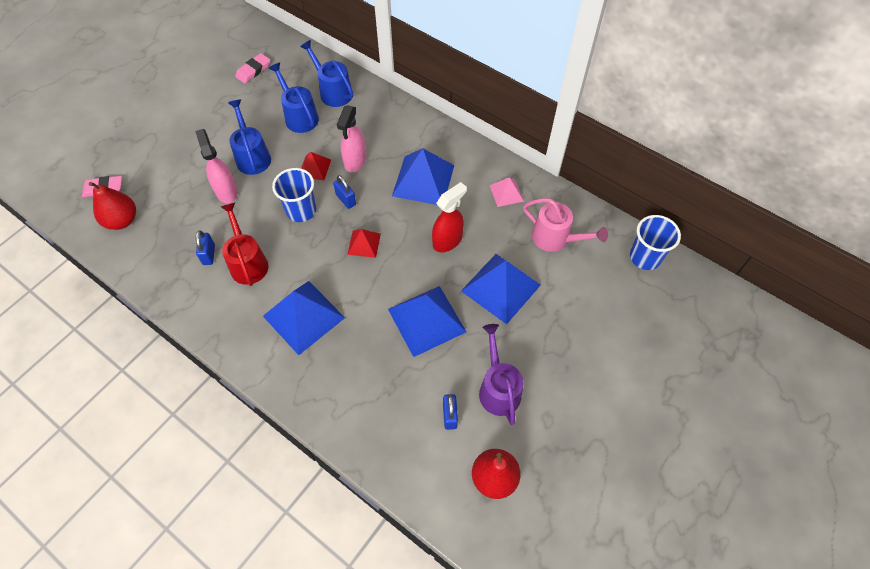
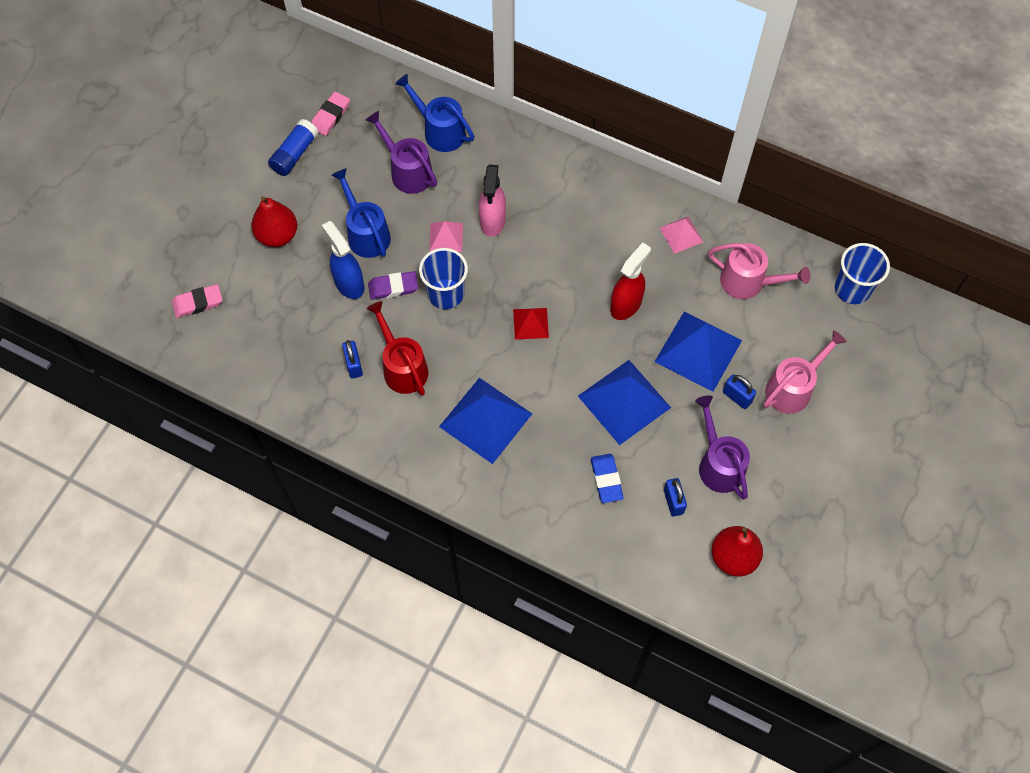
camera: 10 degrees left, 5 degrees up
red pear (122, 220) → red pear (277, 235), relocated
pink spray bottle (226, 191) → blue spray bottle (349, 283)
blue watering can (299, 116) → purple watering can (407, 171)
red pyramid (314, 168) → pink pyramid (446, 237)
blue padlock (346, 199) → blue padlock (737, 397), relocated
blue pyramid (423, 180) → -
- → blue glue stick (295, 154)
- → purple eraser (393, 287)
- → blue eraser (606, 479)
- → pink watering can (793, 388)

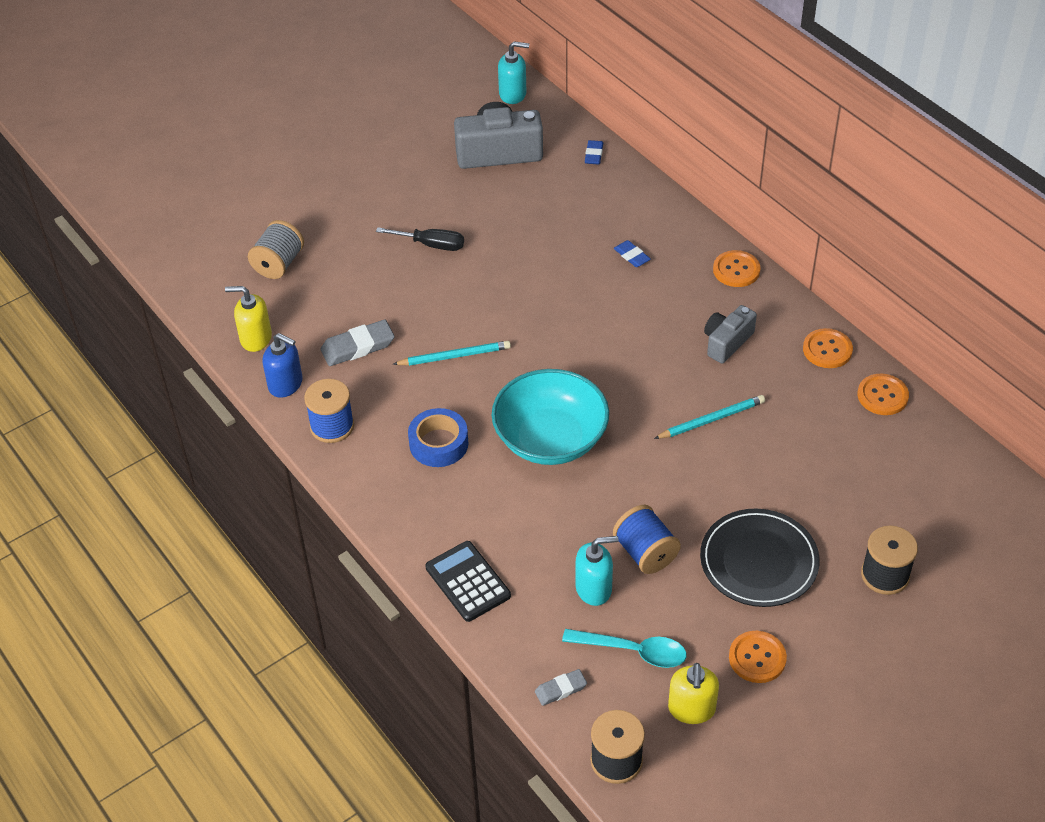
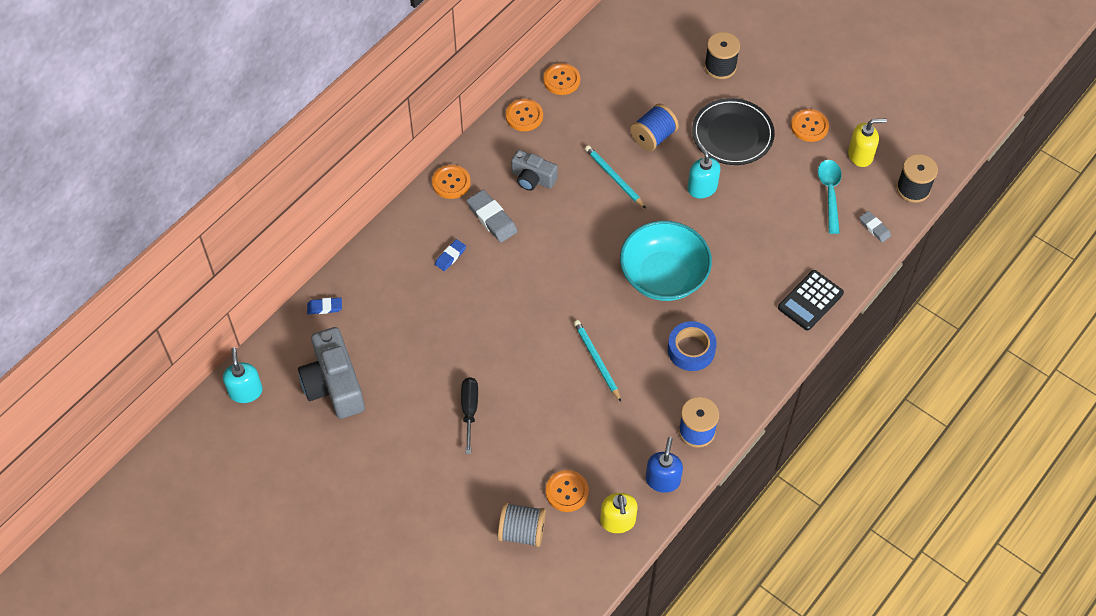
camera: 105 degrees left, 10 degrees up
grey eraser (358, 347) → grey eraser (492, 218), relocated
turquoise soap dispenser (594, 588) → turquoise soap dispenser (702, 188), relocated
blue spool (645, 553) → blue spool (653, 137), relocated
- → orange button (567, 491)

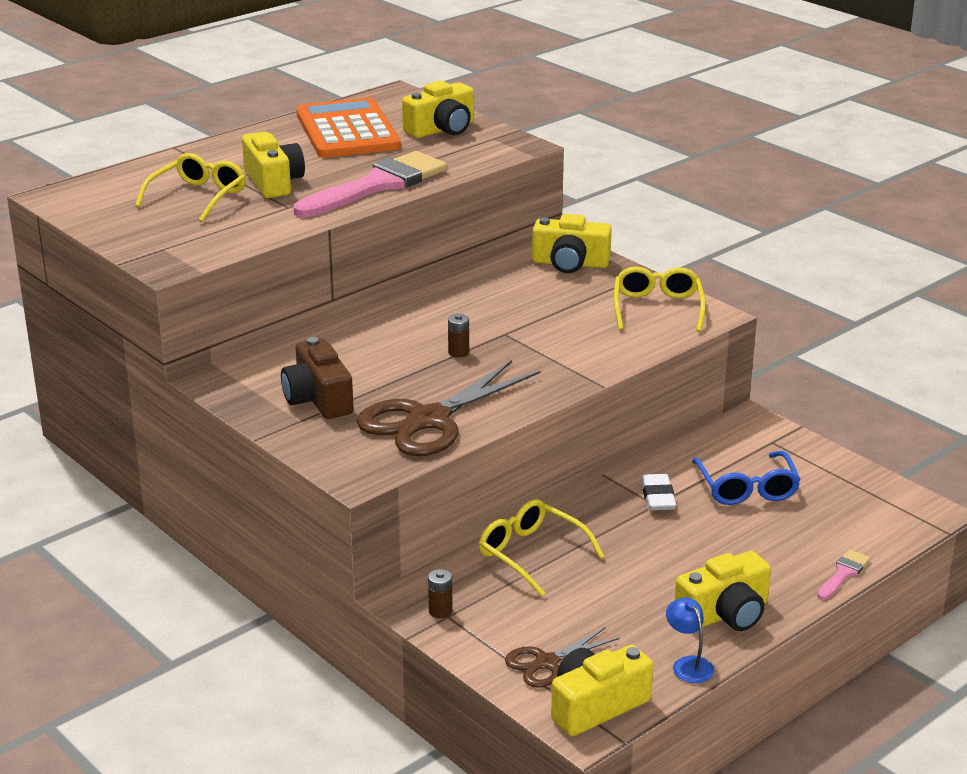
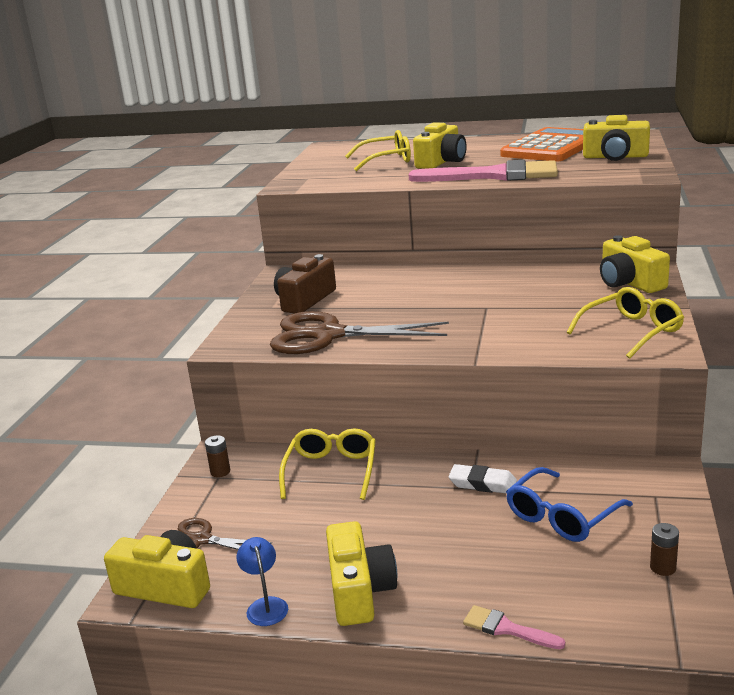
camera: 55 degrees right, 5 degrees down
brown battery (458, 352) → brown battery (663, 568), relocated
white eraser (657, 497) → white eraser (483, 484), 60 degrees clockwise
blue lamp (688, 664) → blue lamp (265, 605), 45 degrees counterclockwise
yellow camera (725, 614) → yellow camera (359, 591), 120 degrees counterclockwise
pink brush (843, 574) → pink brush (507, 629), 150 degrees counterclockwise

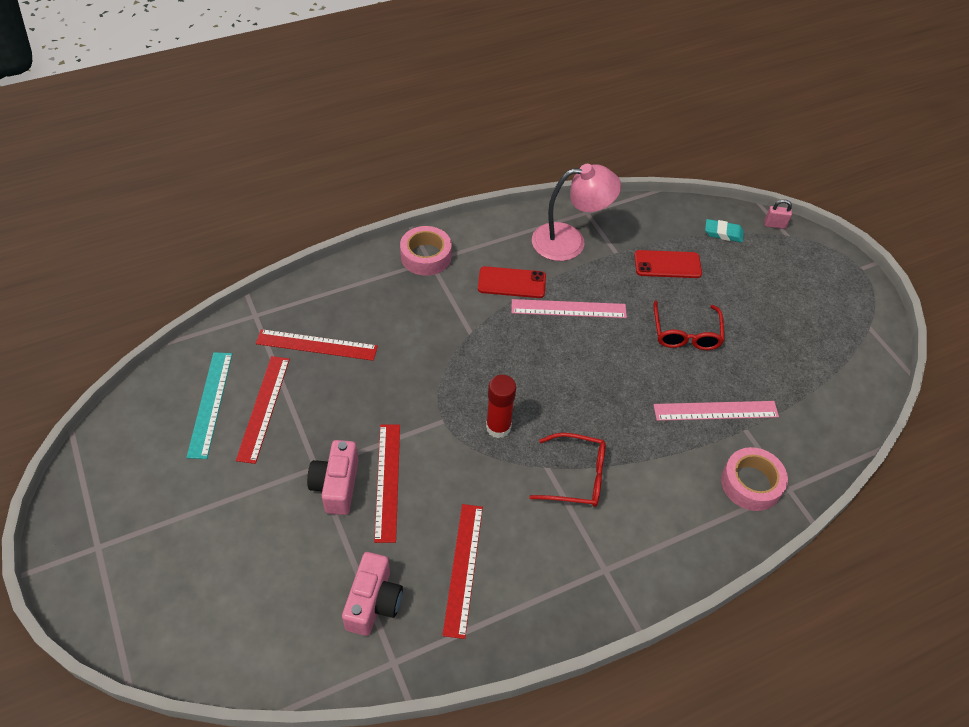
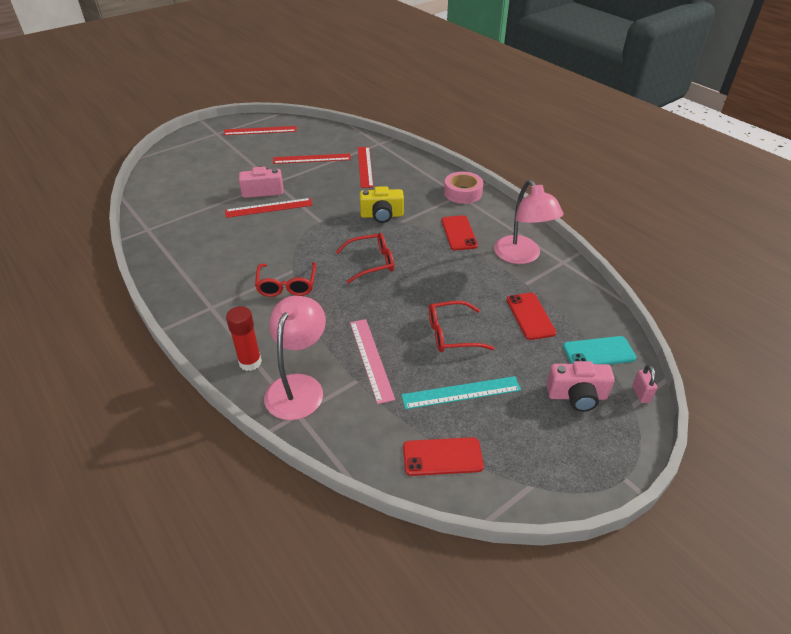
camera: 80 degrees right, 10 degrees down
turquoise ruler (210, 404) → turquoise ruler (461, 392), relocated
pink camera (373, 602) → pink camera (577, 396), relocated
red ruler (463, 568) → red ruler (260, 131), relocated
red glue stick (498, 427) → red glue stick (250, 362), relocated
pink ruler (568, 309) → -
turquoise eraser (723, 233) → turquoise phone (598, 352)
pink tape (751, 483) → pink lamp (298, 386)
- → red glasses (372, 262)
- → yellow camera (382, 215)
- → red phone (442, 457)

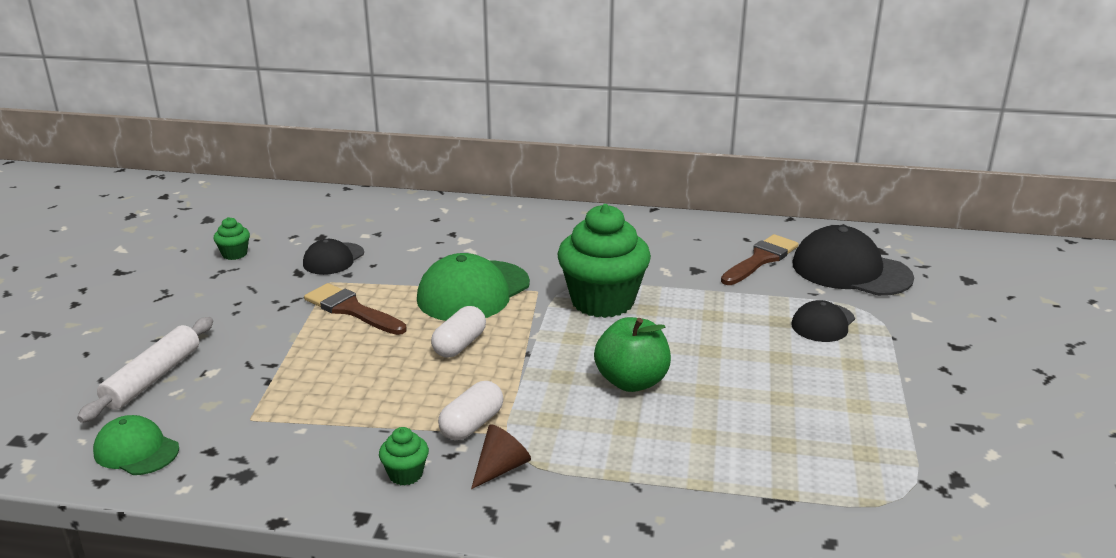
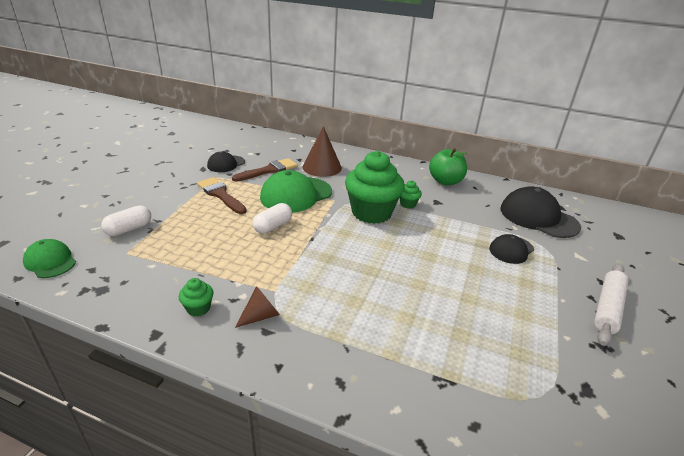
camera: 10 degrees right, 5 degrees up
white rolling pin (153, 378) → white rolling pin (607, 308), relocated
green cupcake (234, 254) → green cupcake (408, 204), relocated
white capsule (472, 425) → white capsule (129, 229), relocated
green apple (631, 382) → green apple (445, 181), relocated
brown brush (761, 259) → brown brush (269, 170), relocated
- → brown cone (322, 167)

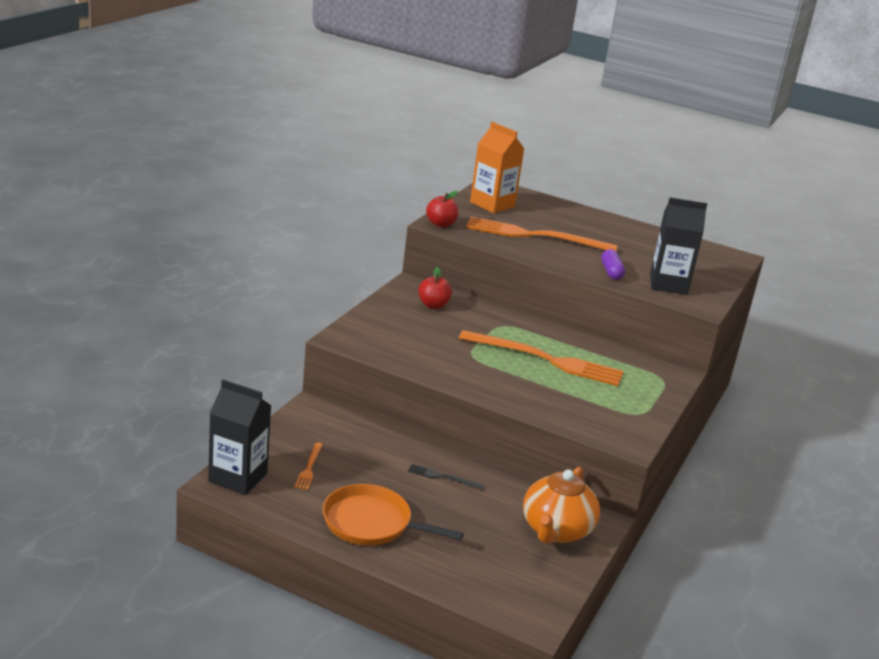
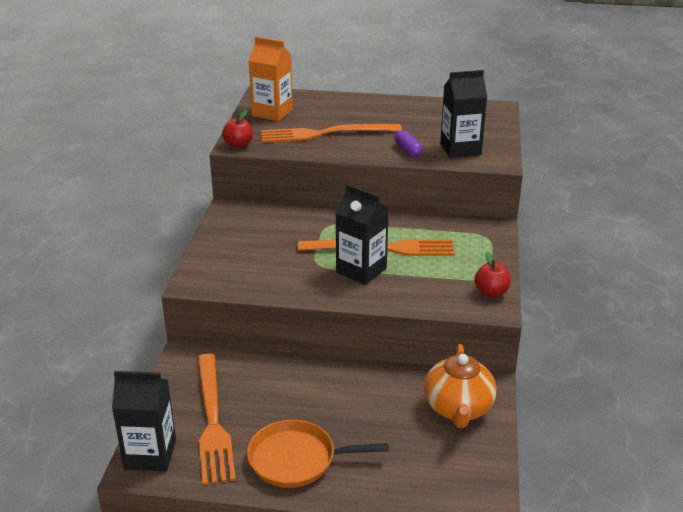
camera: 15 degrees left, 5 degrees up
orange fork (309, 468) → orange fork (212, 421), x2.37
black fork (442, 477) → -
red apple (433, 305) → red apple (491, 292), relocated
- → black carton (361, 270)

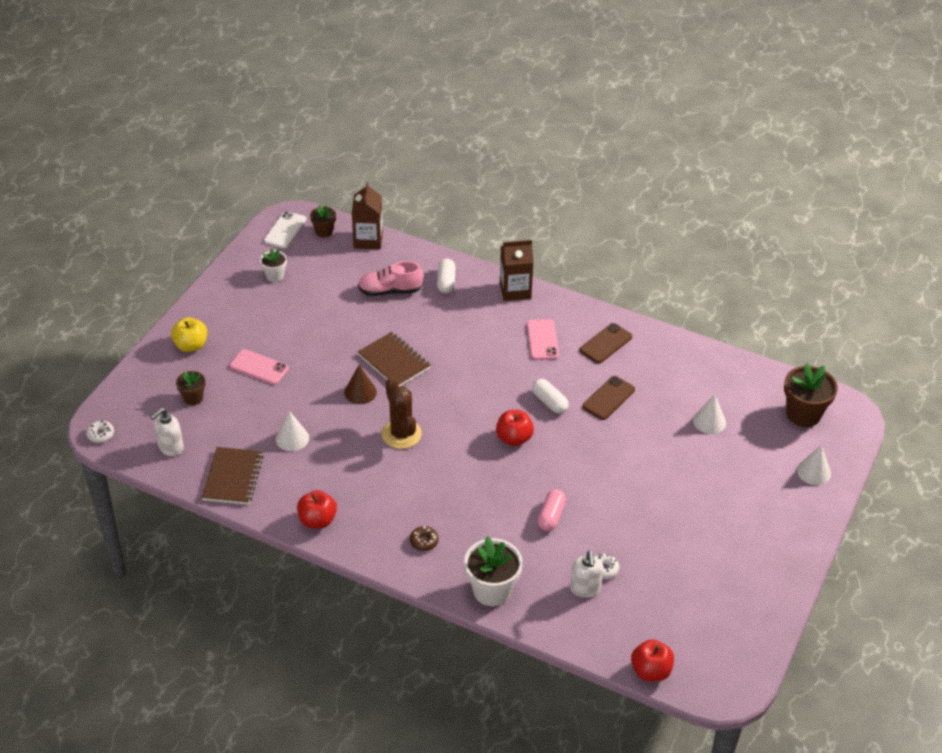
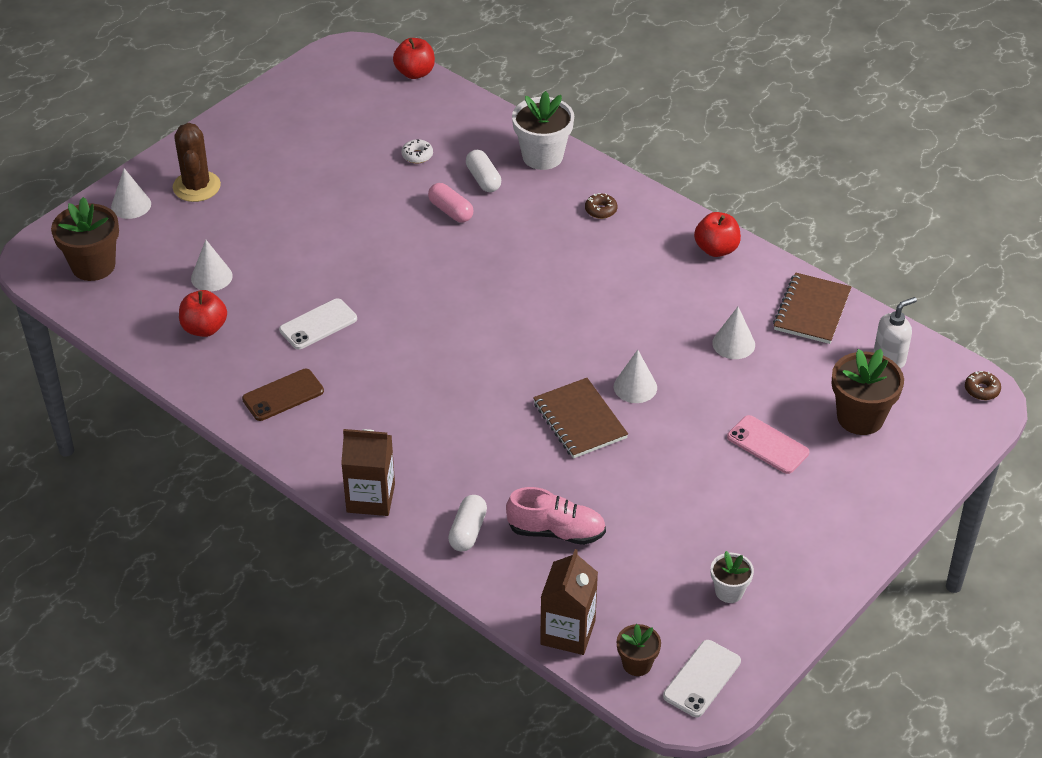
camera: 165 degrees left, 0 degrees up
white donut (101, 434) → brown donut (981, 390)
yellow apple (191, 345) → -
brown flower pot (193, 398) → brown flower pot (860, 417), x1.78
brown cone (360, 392) → white cone (635, 387)
brown cactus (401, 434) → brown cactus (196, 186), relocated
red apple (514, 438) → red apple (204, 328), relocated
pink phone (542, 340) → -
white capsule (549, 402) → white capsule (483, 179), relocated
pink capsule (551, 516) → pink capsule (451, 211), 75 degrees counterclockwise
white soap dispenser (585, 589) → -
brown phone (608, 398) → white phone (318, 324)

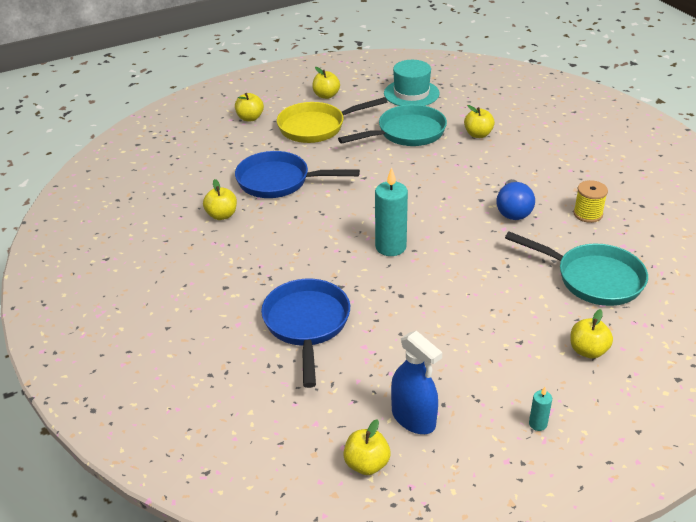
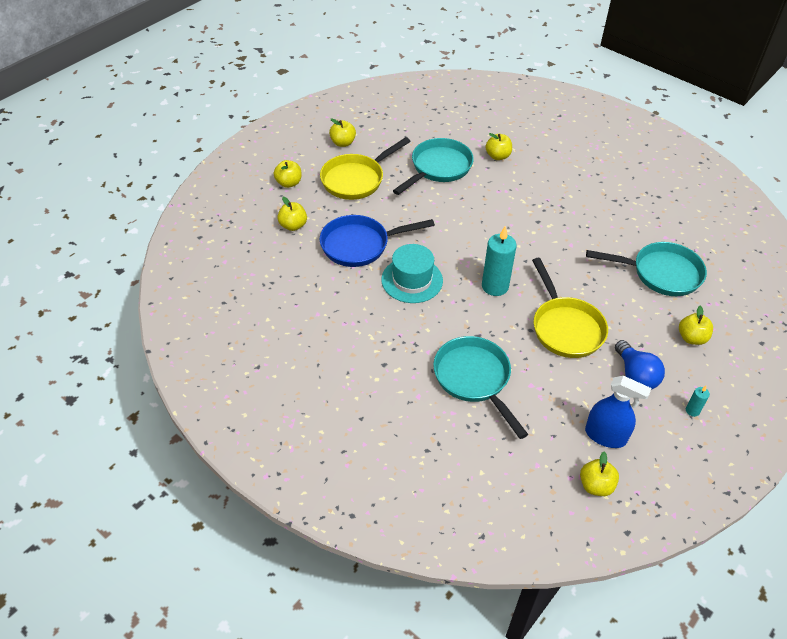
camera: 25 degrees left, 10 degrees up
yellow apple (222, 215) → yellow apple (293, 225), relocated
blue pan (307, 324) → turquoise pan (474, 379)
turquoise hat (411, 93) → turquoise hat (412, 280), relocated
blue light bulb (513, 211) → blue light bulb (635, 375), relocated
yellow spool (587, 214) → -
- → yellow pan (565, 327)

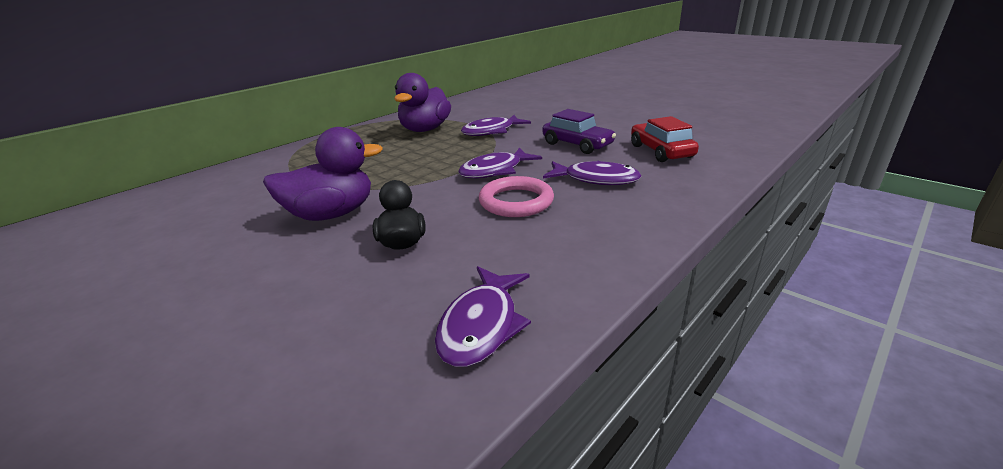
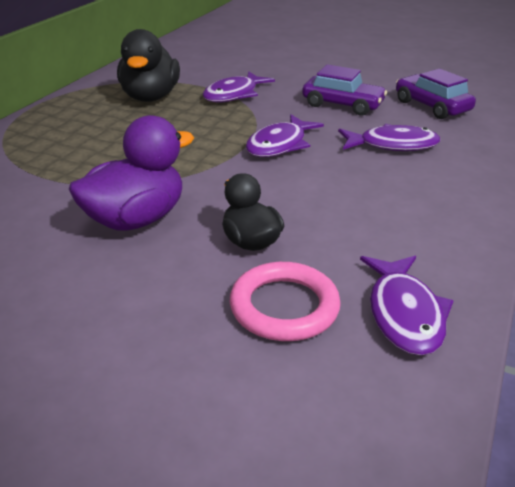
camera: 20 degrees left, 5 degrees up
purple duck (425, 129) → black duck (150, 97)
pink ring (516, 202) → pink ring (284, 307), relocated
red car (661, 151) → purple car (431, 106)

